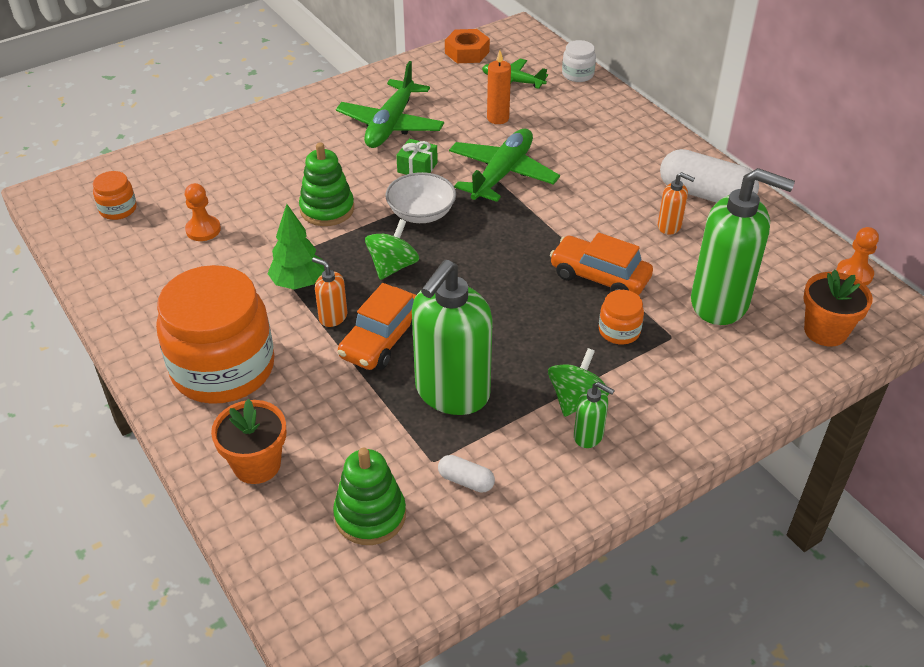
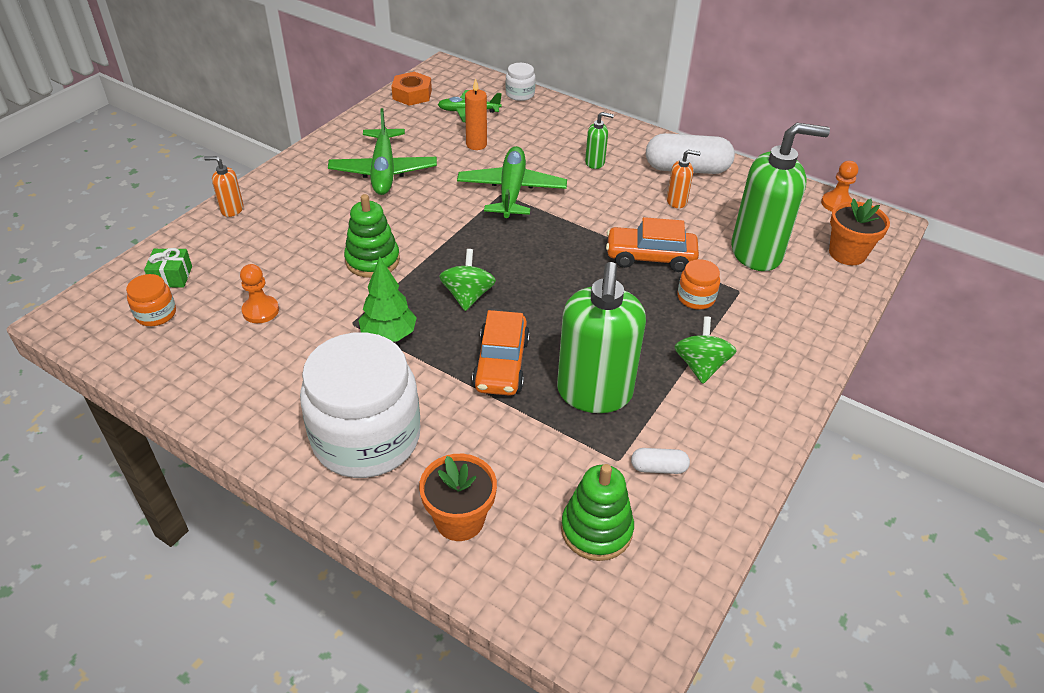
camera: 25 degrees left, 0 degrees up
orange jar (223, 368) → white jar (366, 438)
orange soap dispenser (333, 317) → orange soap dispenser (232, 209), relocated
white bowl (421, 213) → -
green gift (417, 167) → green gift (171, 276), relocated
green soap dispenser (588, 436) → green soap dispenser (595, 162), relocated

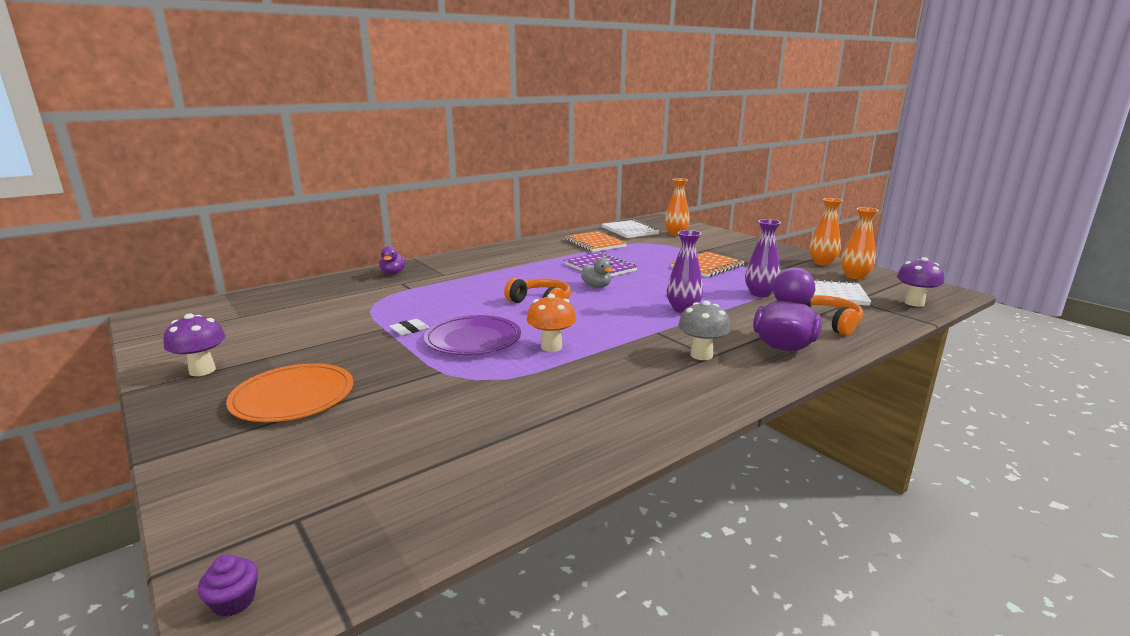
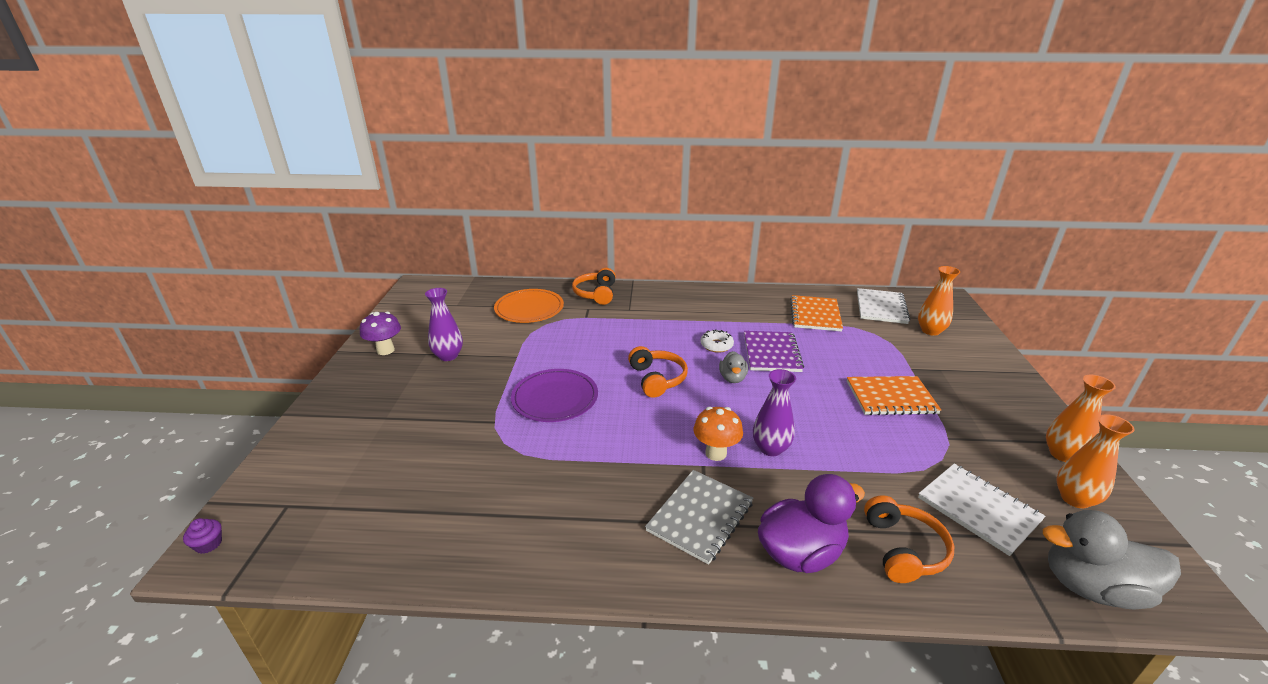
camera: 40 degrees right, 10 degrees up
orange plate (293, 397) → orange plate (529, 308), relocated
purple duck (393, 273) → orange headphones (596, 294)
white eraser (409, 330) → -
orange mushroom (551, 347) → orange mushroom (716, 453), relocated
grey mushroom (701, 355) → grey notebook (700, 517)
purple vase (760, 294) → purple vase (448, 356), relocated
purple mushroom (914, 303) → grey duck (1092, 587)
- → white donut (716, 345)

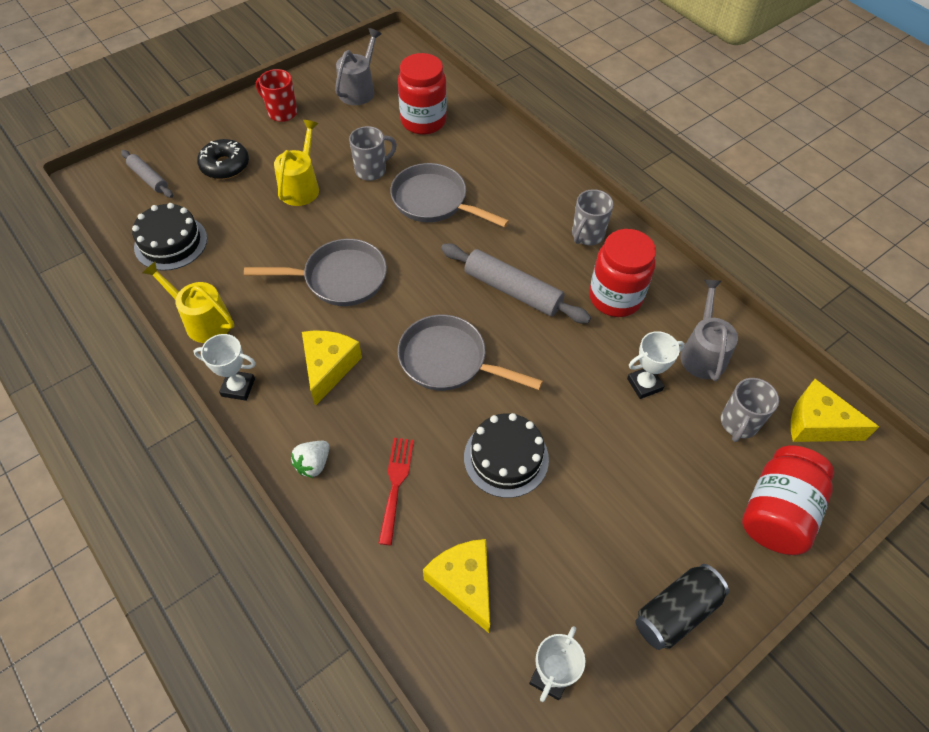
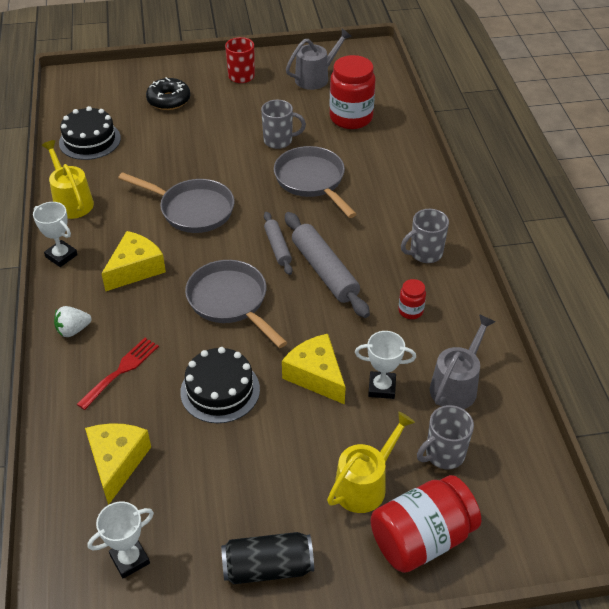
camera: 30 degrees right, 10 degrees down
grey rolling pin (148, 178) → grey rolling pin (277, 247), relocated
yellow watering can (301, 187) → yellow watering can (365, 485), relocated
red jar (615, 297) → red jar (410, 311), x0.47
yellow cheese (817, 424) → yellow cheese (316, 376), relocated

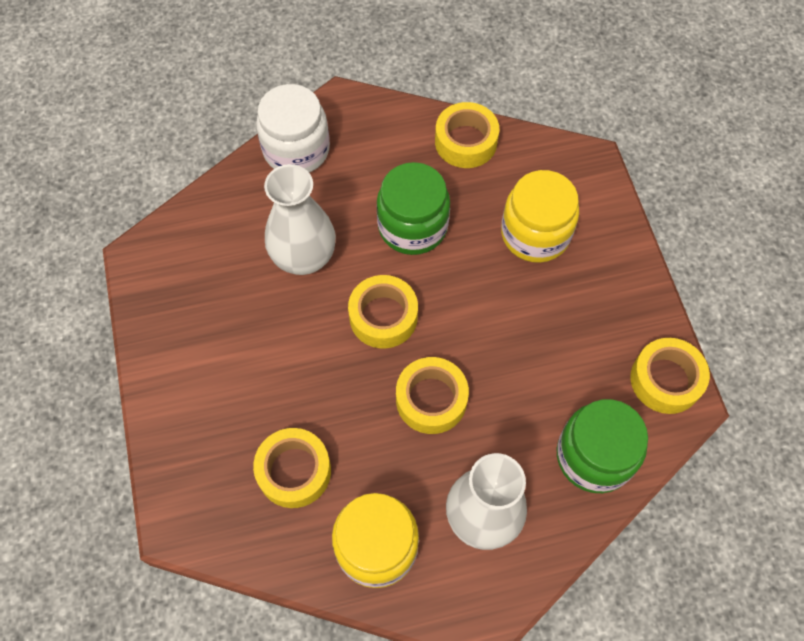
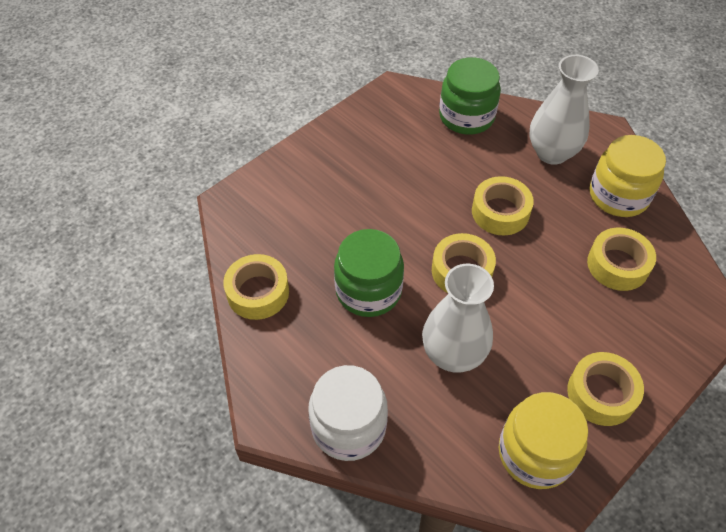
camera: 120 degrees left, 10 degrees down
yellow jar (535, 234) → yellow jar (535, 453), relocated
yellow tape (665, 380) → yellow tape (601, 393), relocated

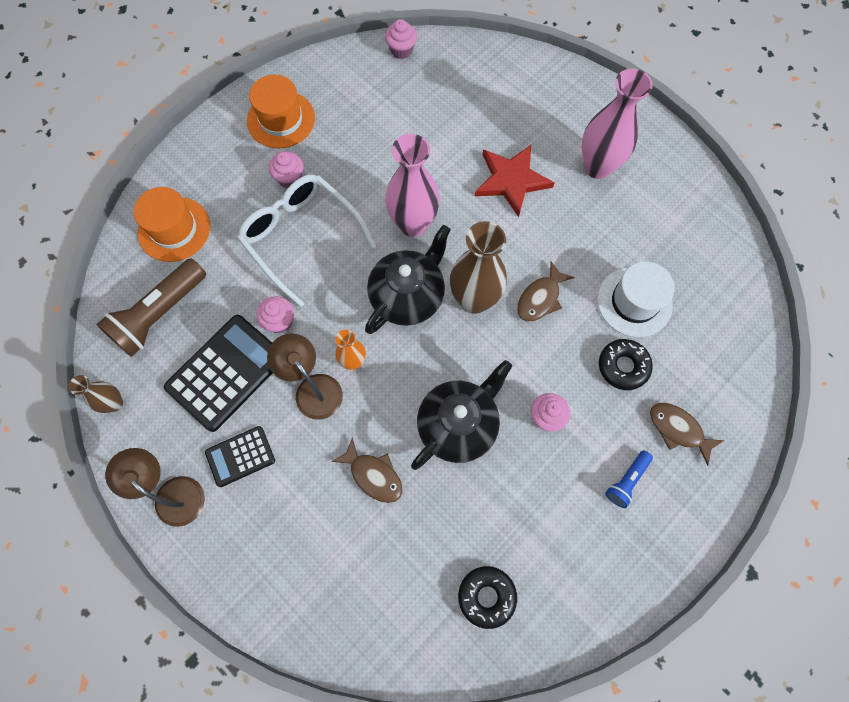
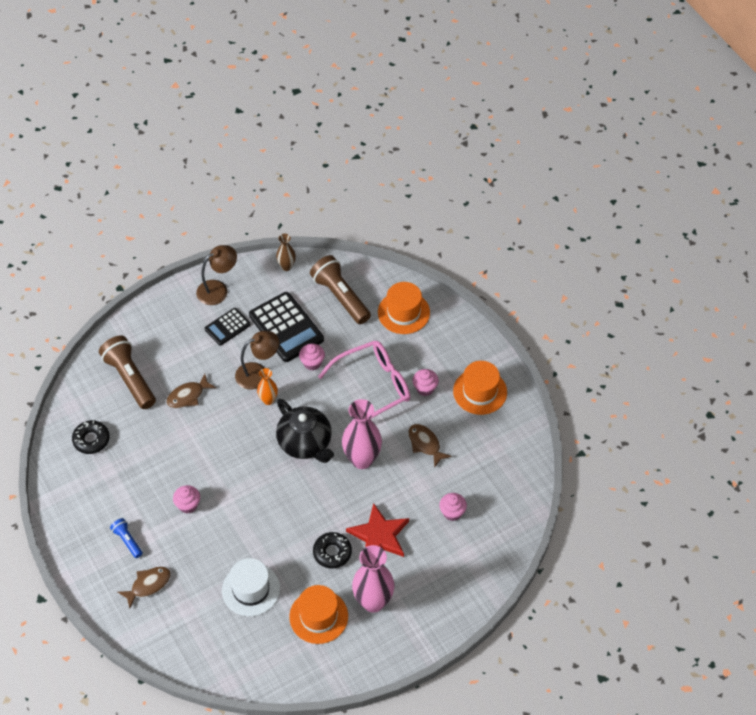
camera: 105 degrees right, 15 degrees down
black calculator (240, 456) → black calculator (227, 327), 120 degrees counterclockwise
white glasses (301, 237) → pink glasses (373, 387)
pink cupcake (401, 50) → pink cupcake (452, 512), relocated
black teapot (458, 424) → -
brown vase (474, 300) → -
brown fish (540, 298) → brown fish (425, 444), relocated
black donut (623, 366) → black donut (332, 552), relocated
- → brown flashlight (129, 378)
- → orange hat (318, 616)

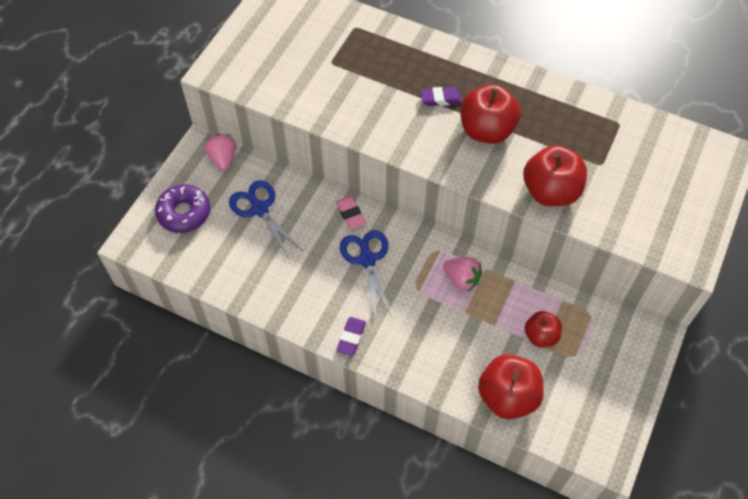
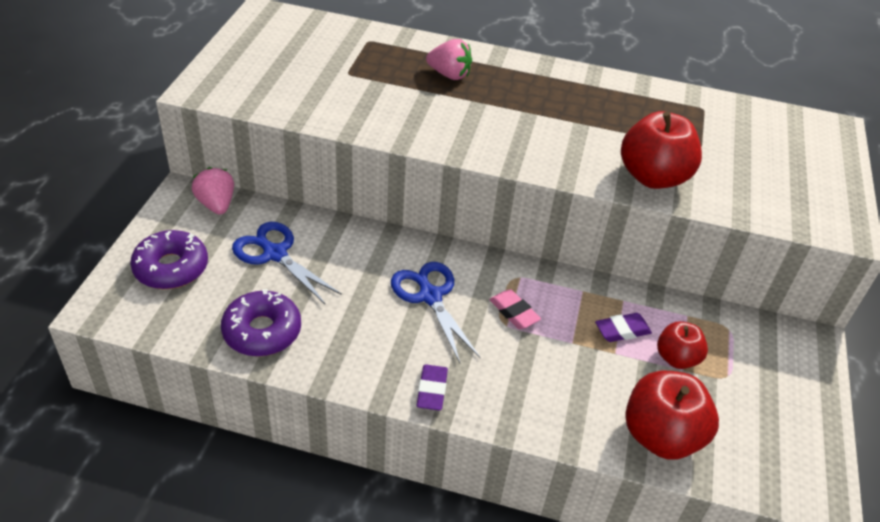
camera: 15 degrees left, 15 degrees down
pink eraser (350, 214) → pink eraser (514, 312), relocated
purple eraser (441, 99) → purple eraser (622, 330), relocated
pink strawberry (462, 279) → pink strawberry (449, 75), relocated
red apple (486, 130) → -
- → purple donut (262, 331)

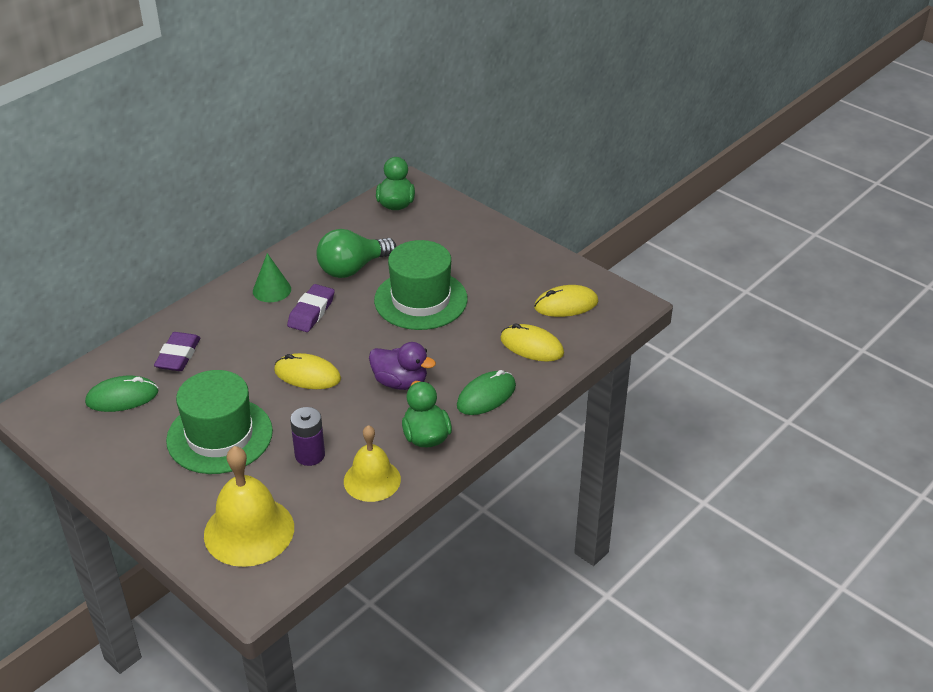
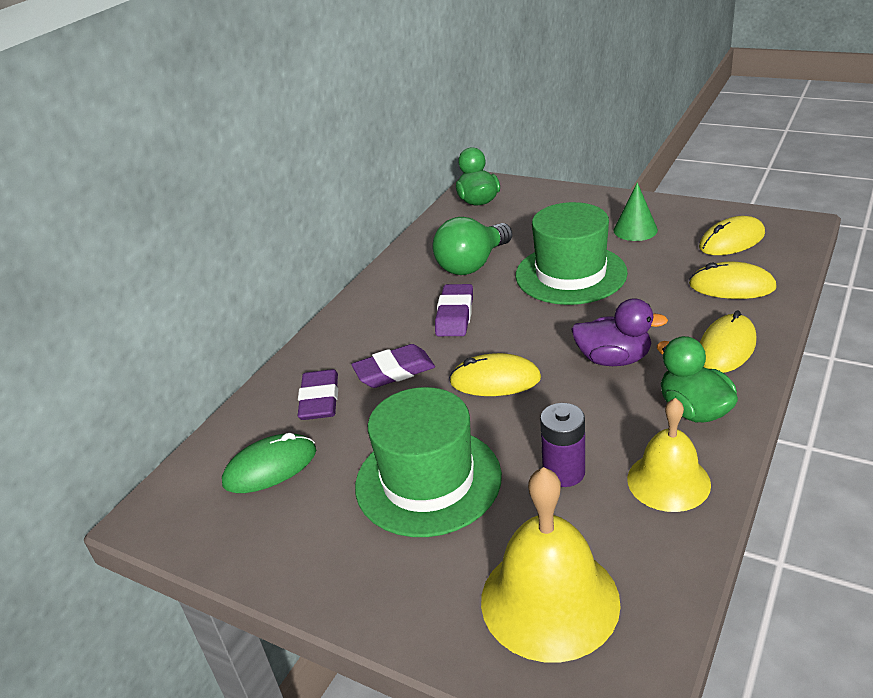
camera: 10 degrees left, 5 degrees down
green cone (271, 290) → green cone (635, 230), relocated
green mouse (486, 396) → yellow mouse (726, 347)
- → purple eraser (394, 371)

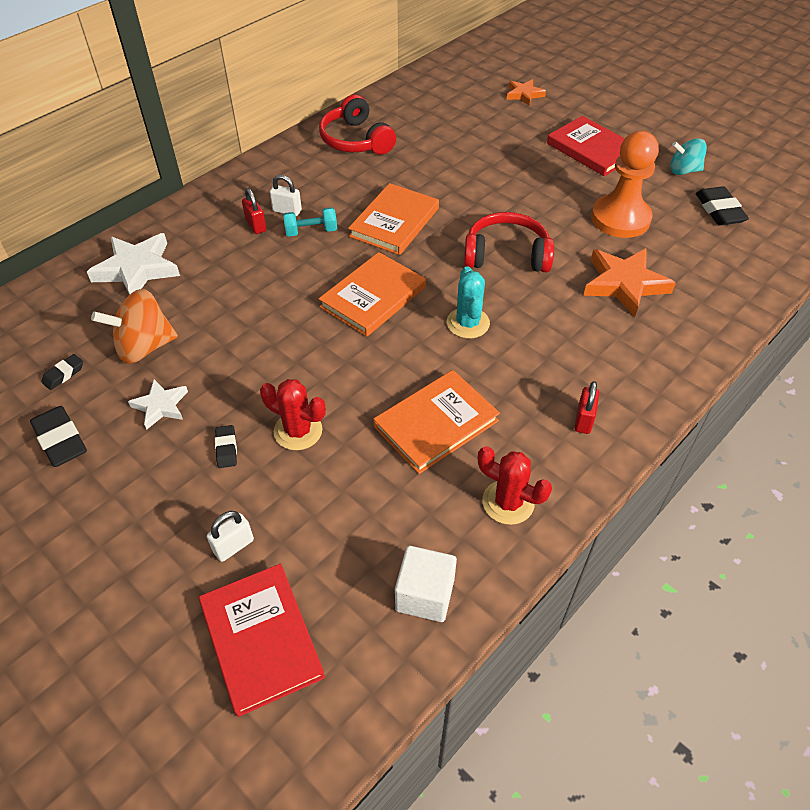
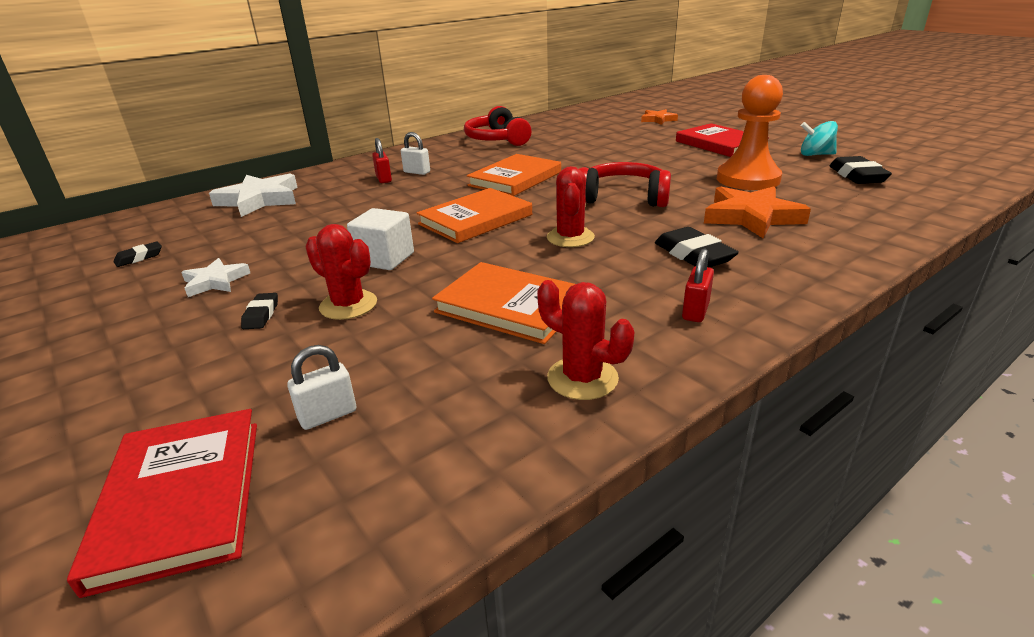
camera: 10 degrees right, 20 degrees down
black eraser (61, 440) → black eraser (693, 255), relocated
orange spinning top (144, 347) → -
white padlock (233, 546) → white padlock (328, 415), relocated
turquoise dumbbell (311, 231) → -
orange book (436, 423) → orange book (510, 306), 60 degrees clockwise
white cube (425, 595) → white cube (385, 259), relocated
turquoise cactus (468, 323) → red cactus (570, 237)

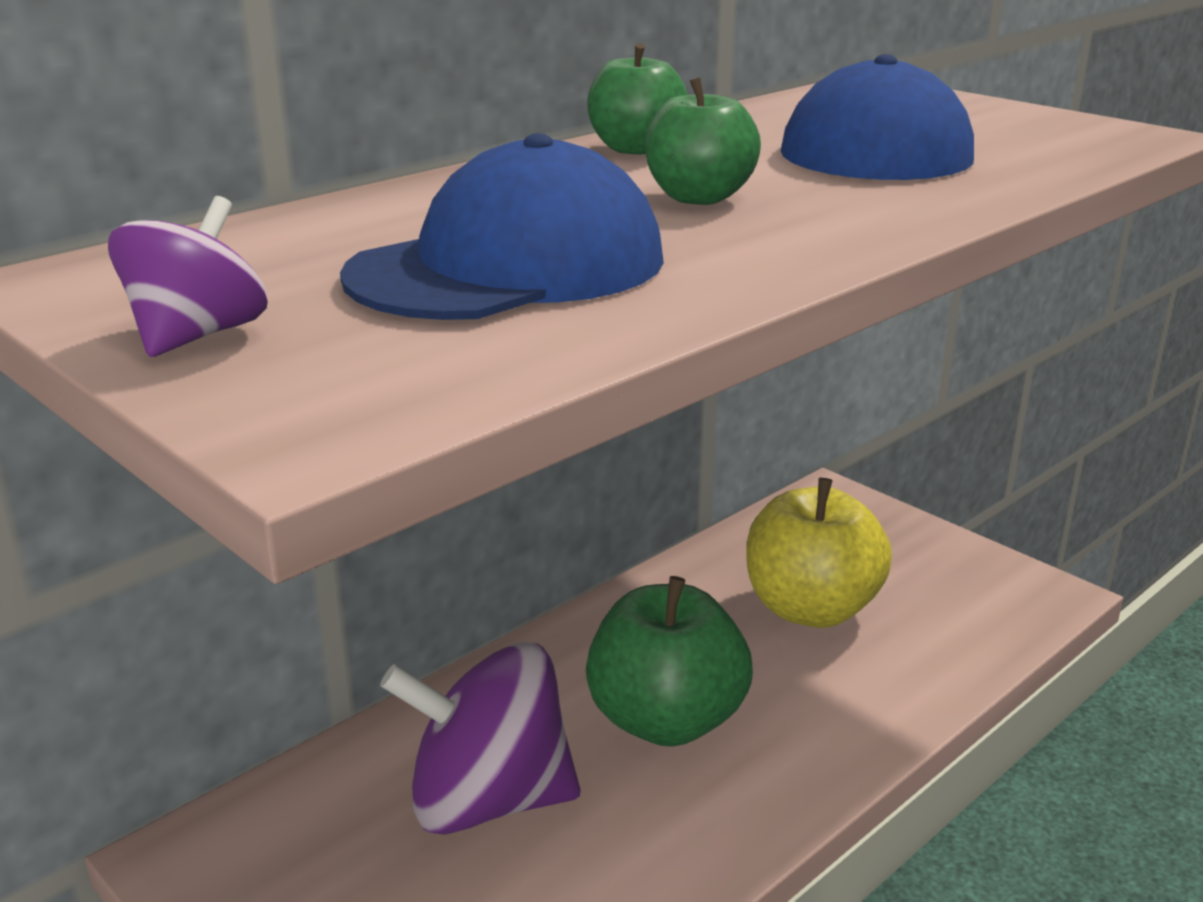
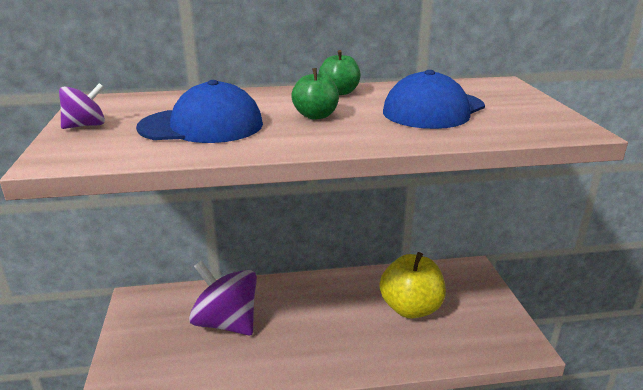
camera: 35 degrees right, 0 degrees up
green apple (666, 720) → -

